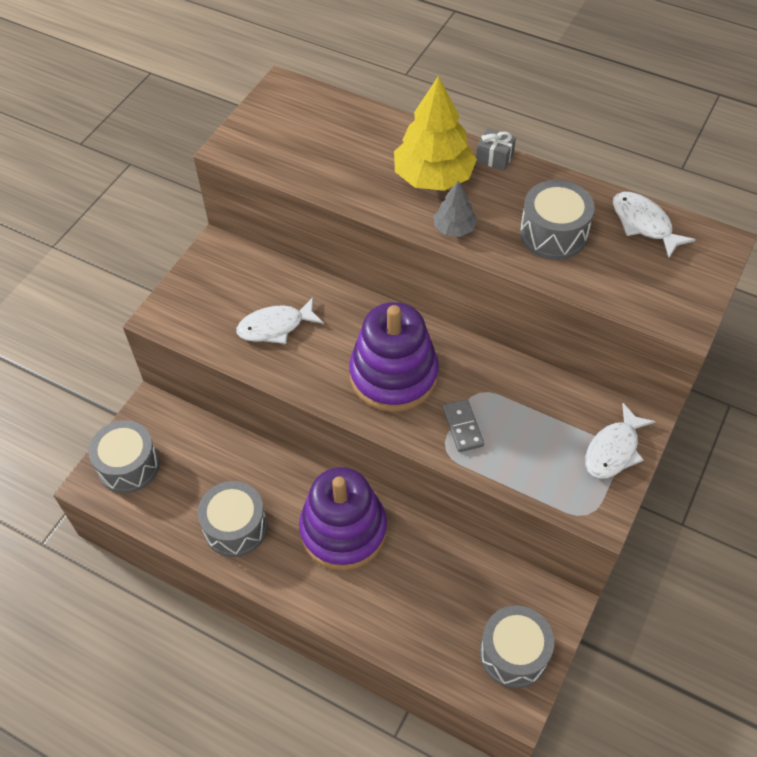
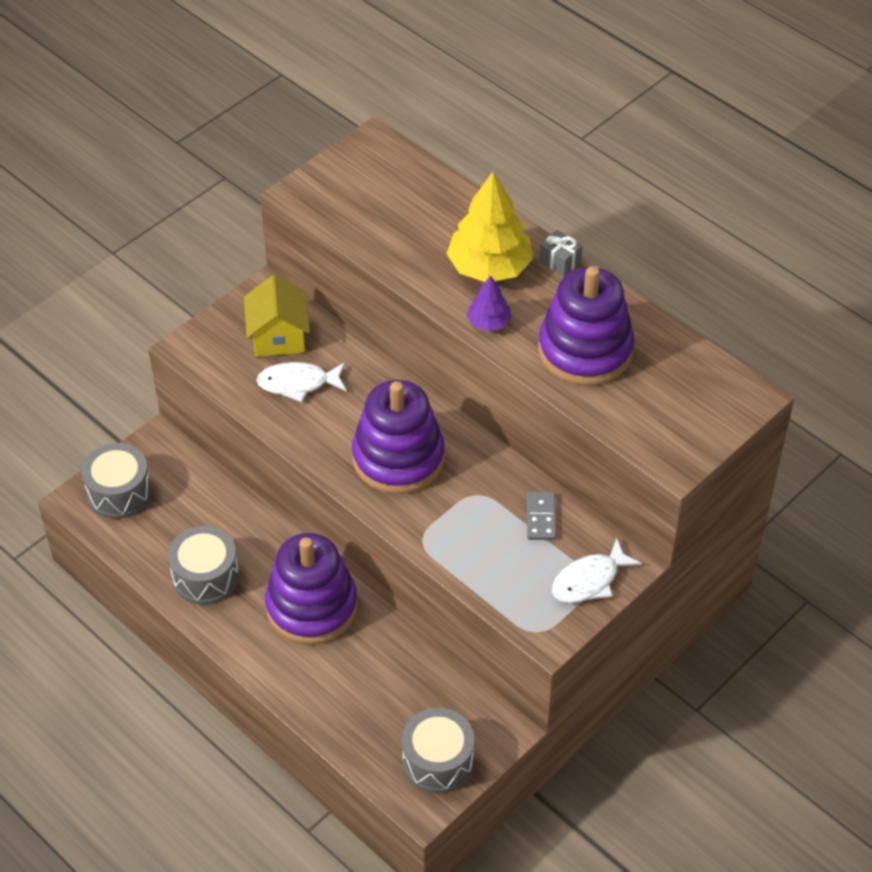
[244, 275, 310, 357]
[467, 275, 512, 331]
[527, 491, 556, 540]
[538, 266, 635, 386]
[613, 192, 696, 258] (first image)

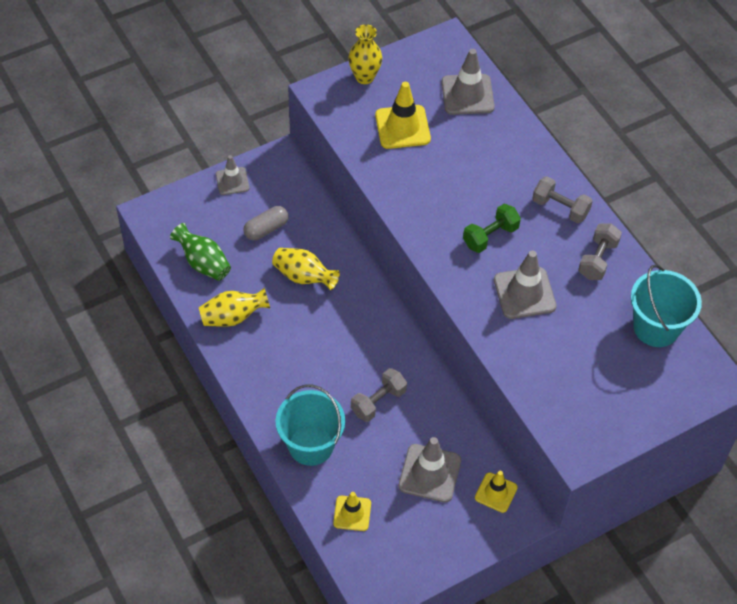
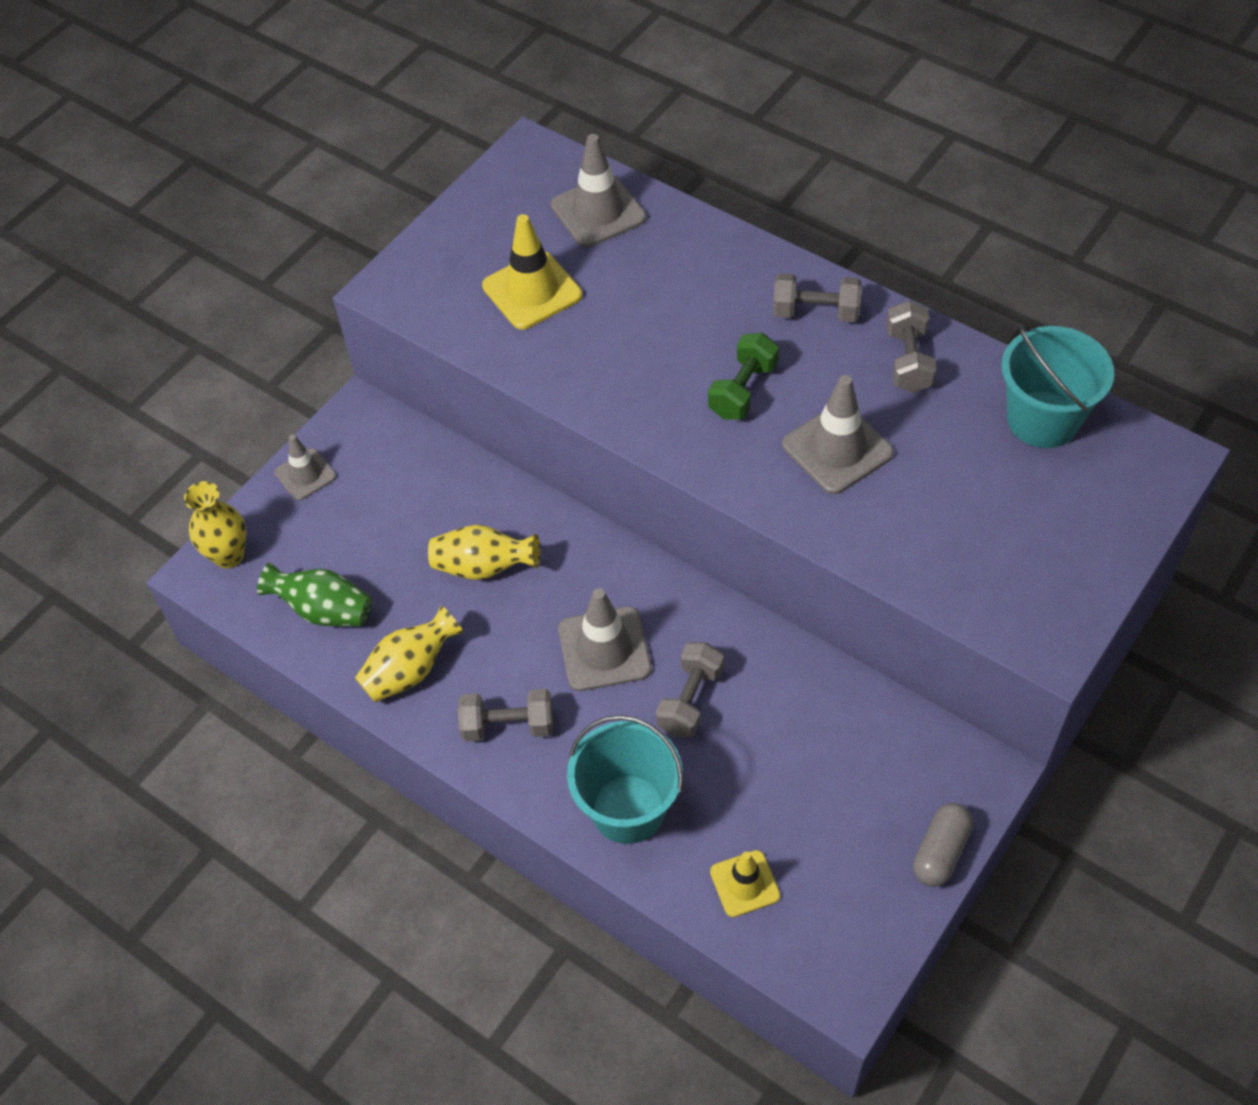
[184, 481, 246, 568]
[458, 688, 553, 742]
[558, 588, 651, 691]
[913, 803, 973, 887]
[475, 471, 518, 513] (first image)

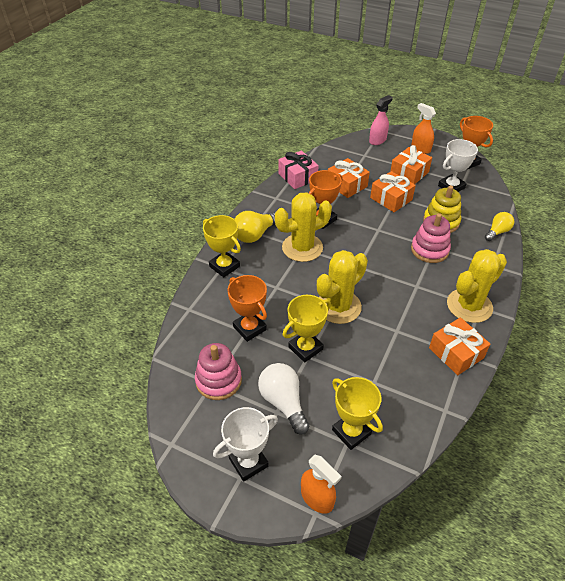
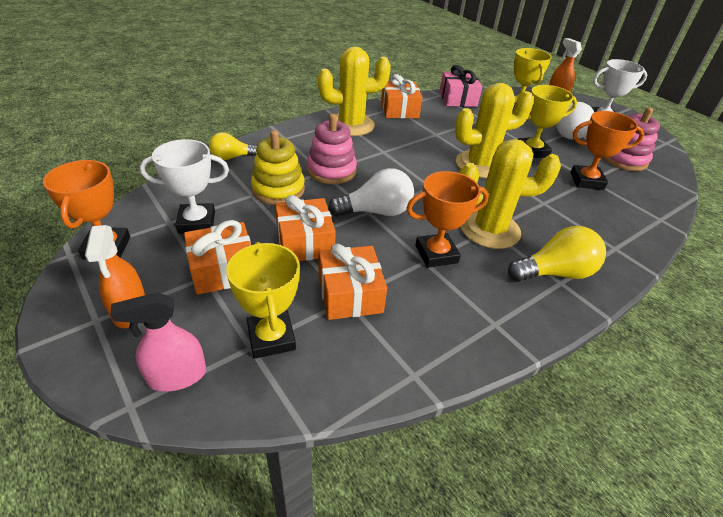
[226, 242, 300, 359]
[328, 168, 414, 217]
[440, 65, 482, 107]
[571, 111, 644, 190]

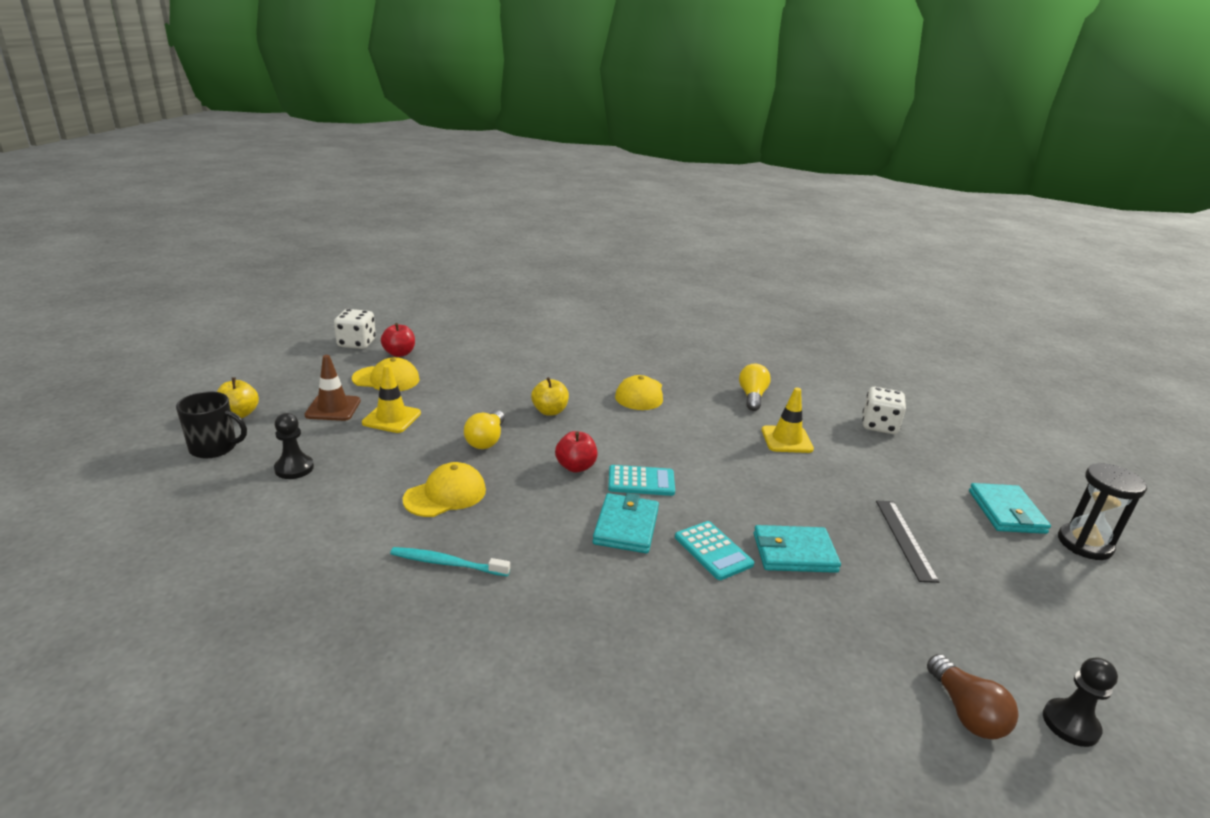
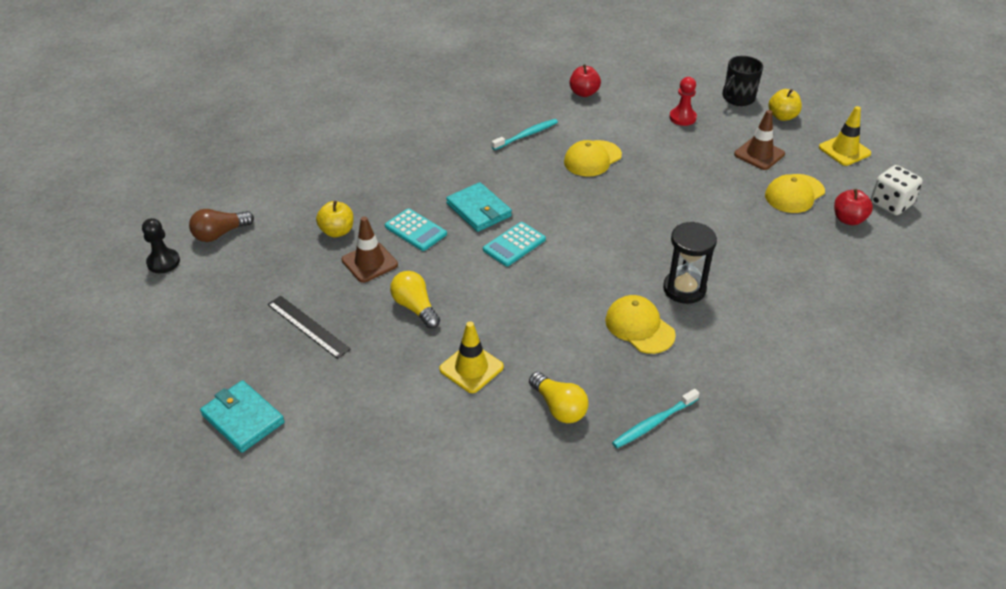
[189, 209, 254, 242]
[316, 201, 353, 237]
[342, 216, 398, 283]
[385, 208, 447, 251]
[390, 271, 440, 329]
[564, 140, 622, 177]
[570, 64, 601, 97]
[612, 389, 699, 448]
[663, 222, 717, 304]
[669, 77, 697, 126]
[819, 106, 871, 166]
[862, 387, 906, 434] (first image)

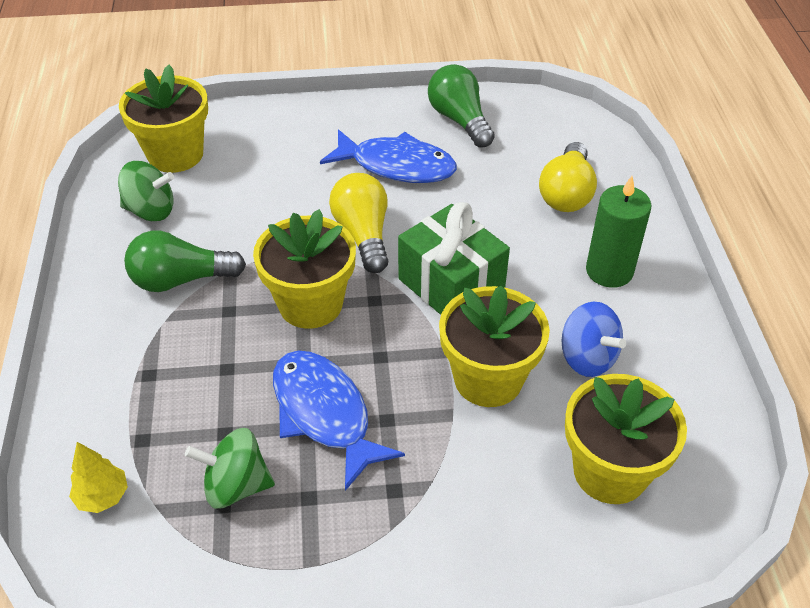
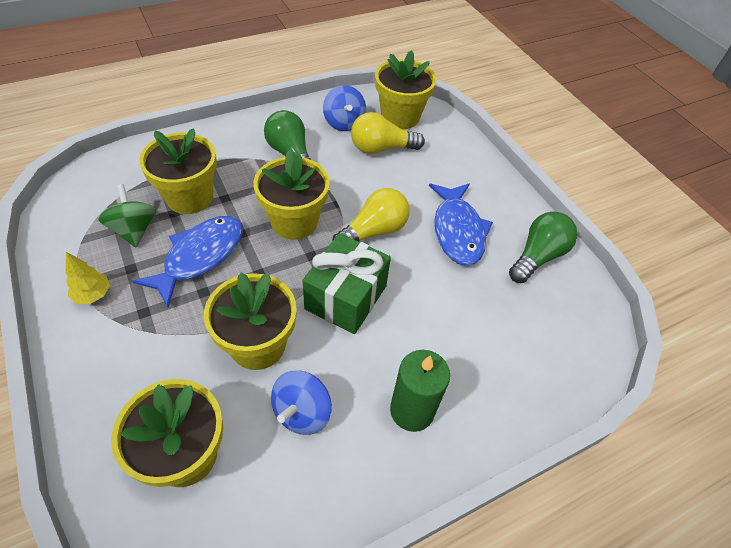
[65, 252, 110, 304]
[139, 128, 217, 214]
[323, 85, 366, 131]
[351, 112, 425, 154]

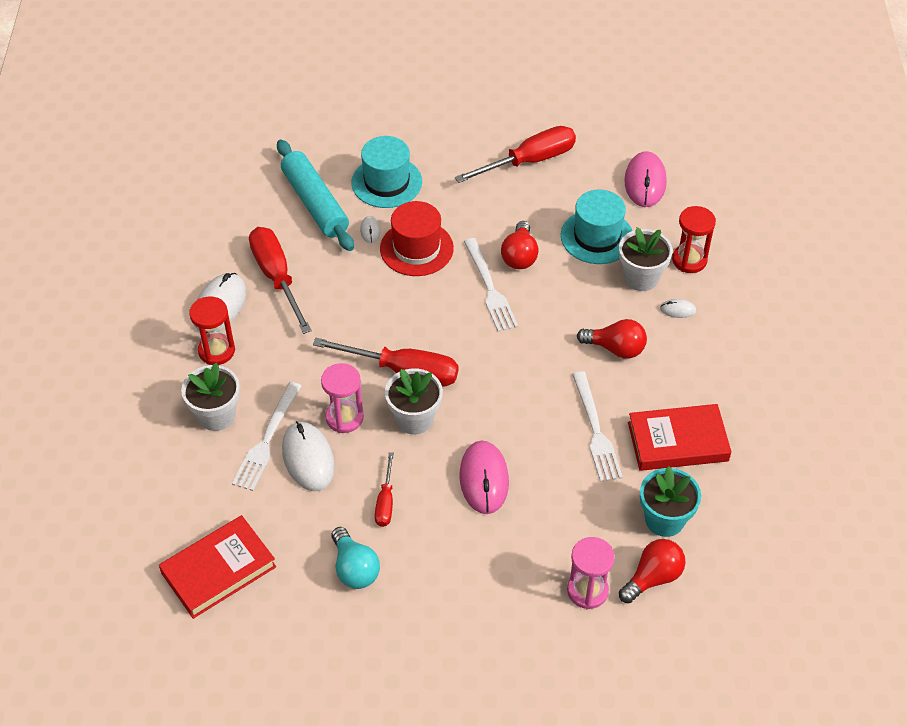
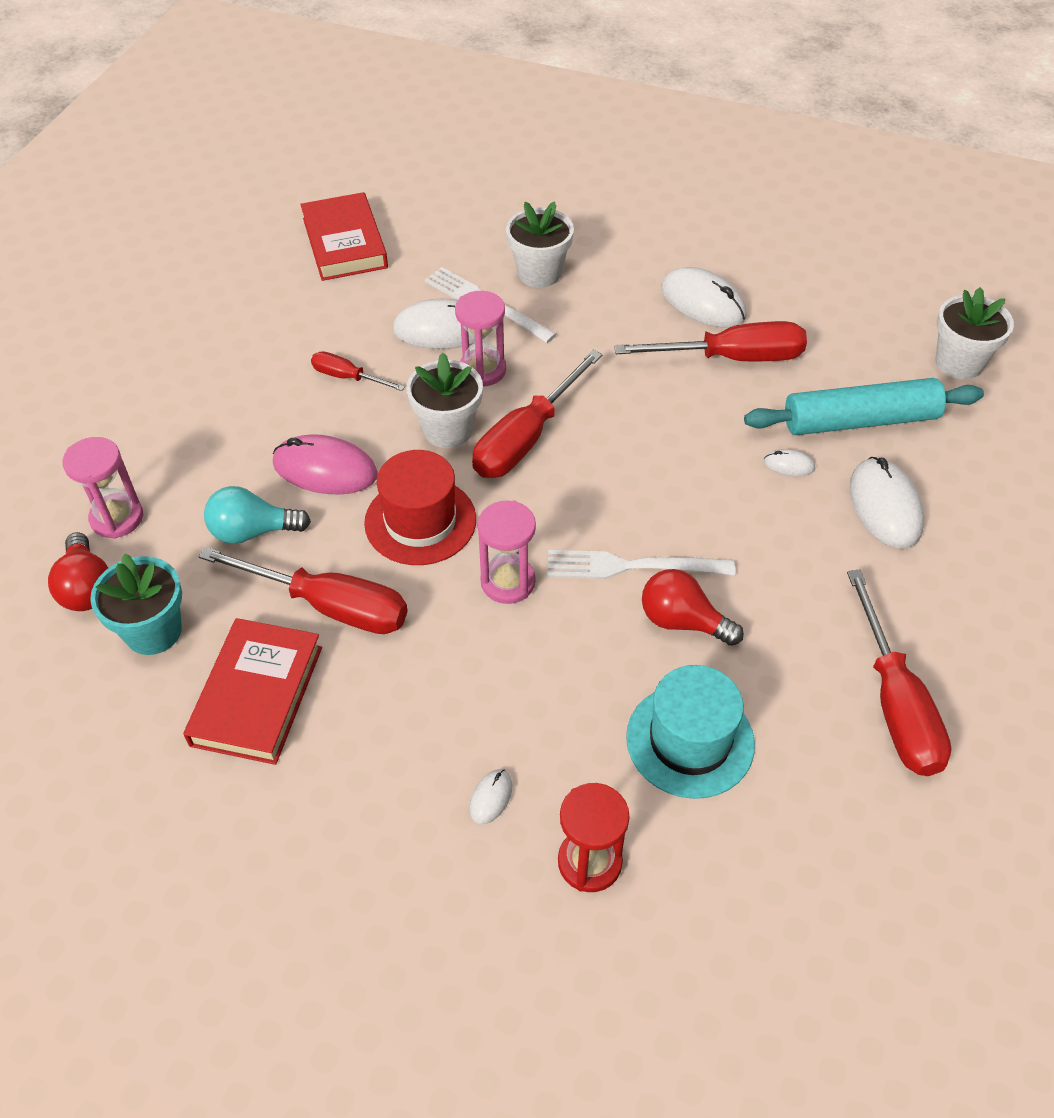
[198, 547, 408, 634]
[204, 486, 311, 544]
[364, 450, 476, 565]
[477, 500, 536, 604]
[849, 457, 924, 549]
[935, 287, 1014, 379]
[189, 297, 235, 365] (first image)
[577, 319, 647, 359] (first image)
[624, 151, 667, 207] (first image)

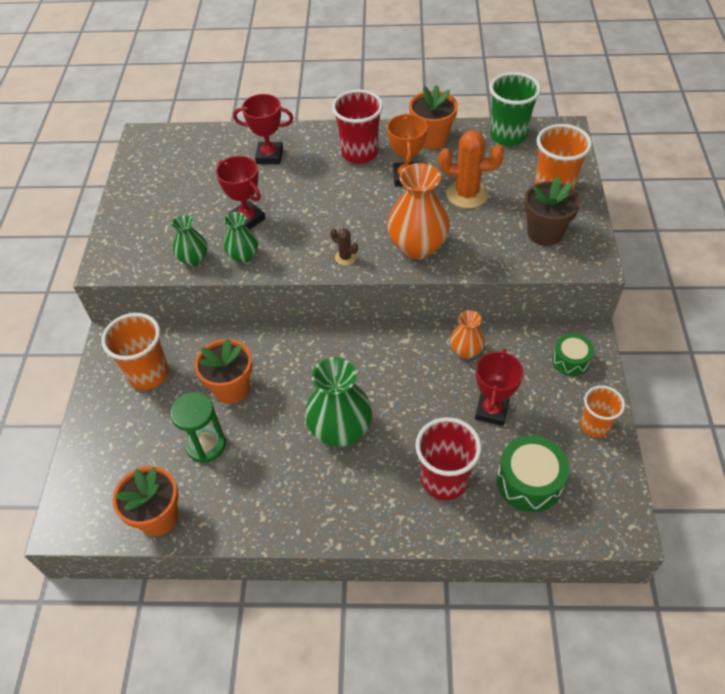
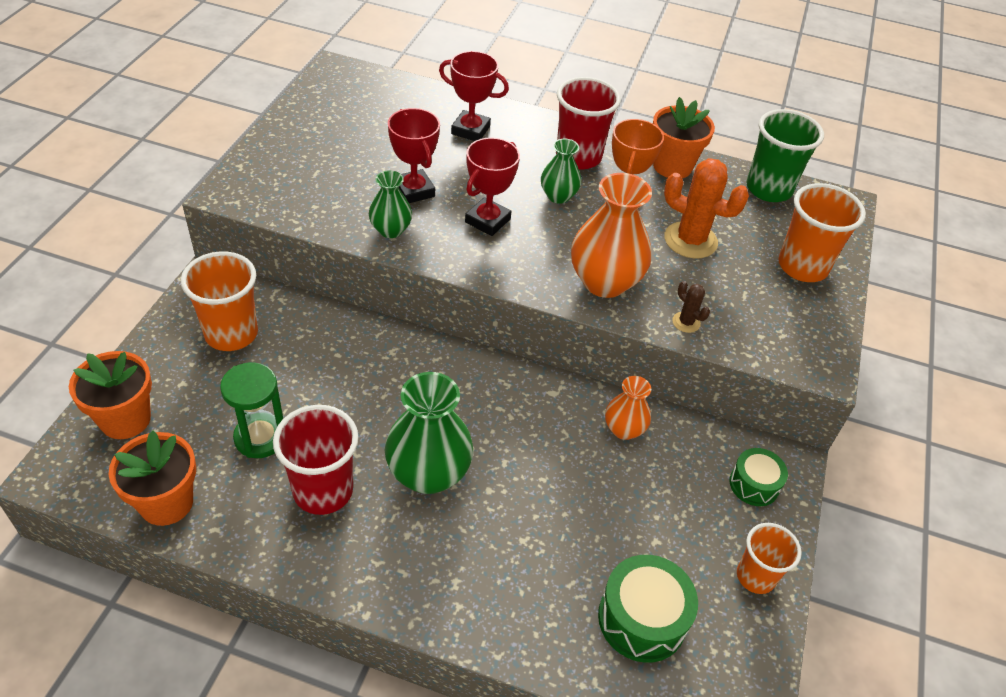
[69, 351, 152, 439]
[273, 405, 359, 515]
[465, 138, 520, 236]
[541, 139, 581, 204]
[672, 281, 710, 333]
[524, 176, 580, 246] (first image)

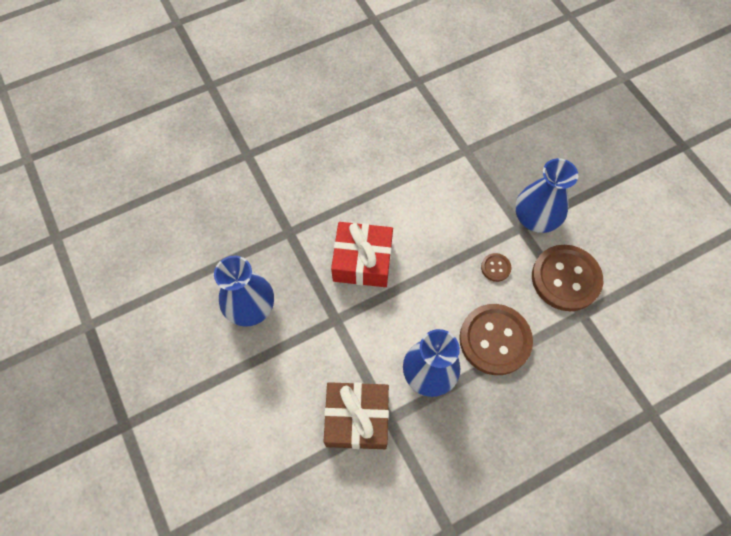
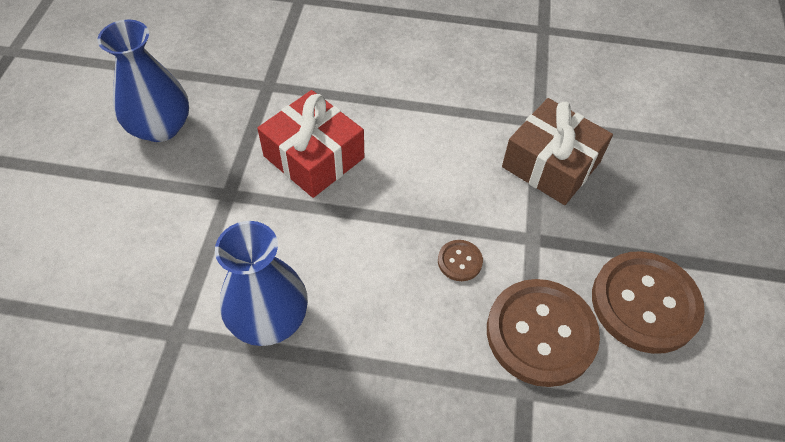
[502, 98, 613, 205]
[592, 251, 705, 354]
[515, 158, 578, 233] (first image)

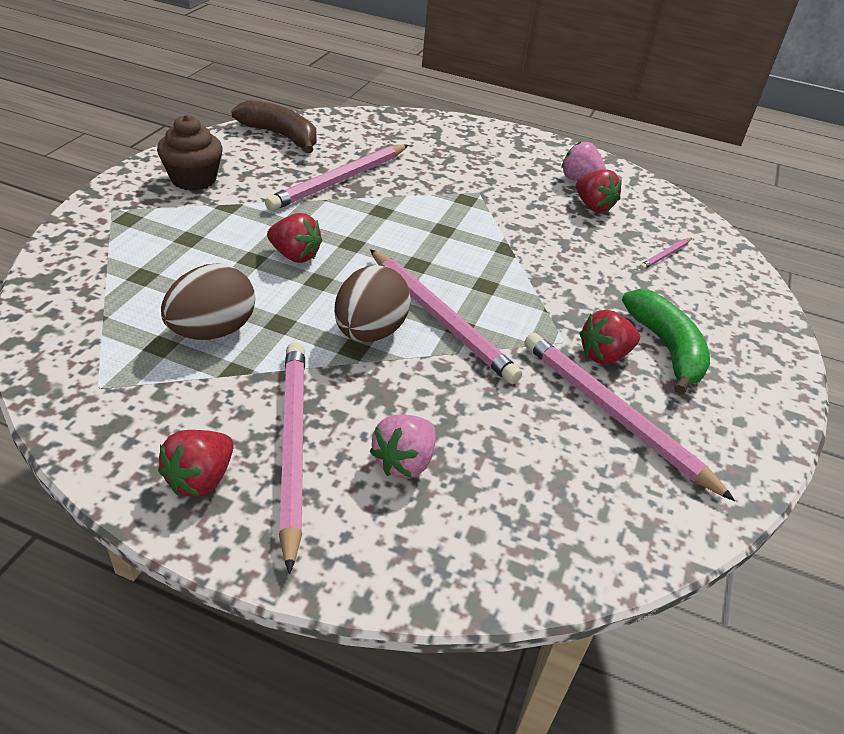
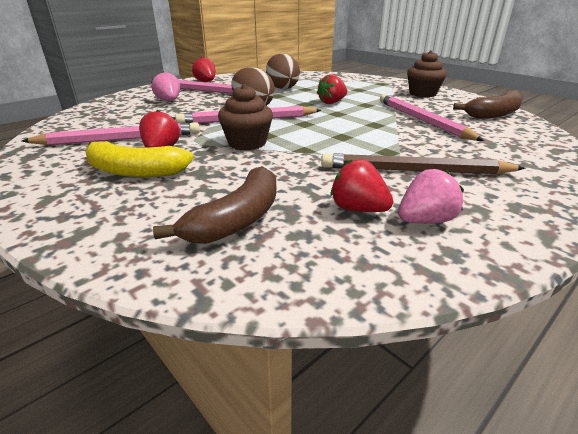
[85, 141, 194, 177]
[153, 166, 276, 244]
[218, 84, 273, 150]
[321, 153, 526, 174]
[331, 159, 393, 212]

